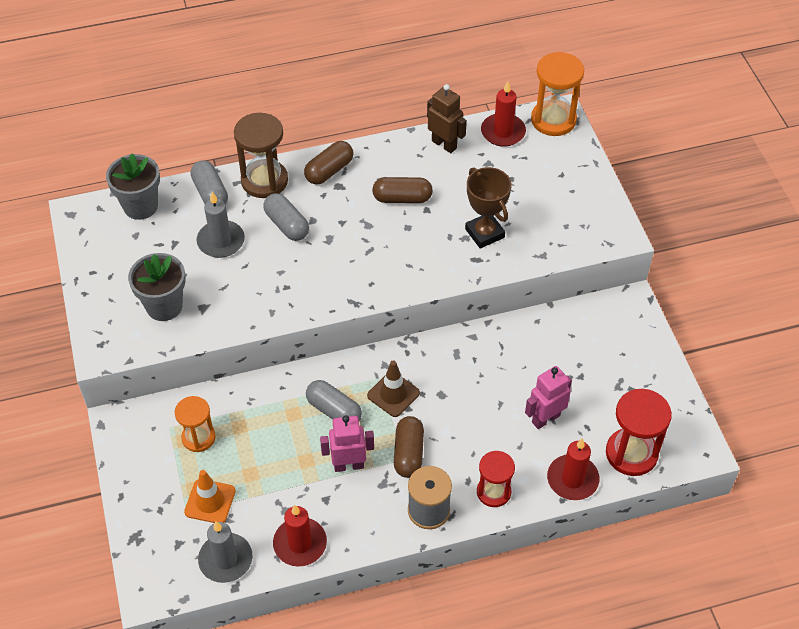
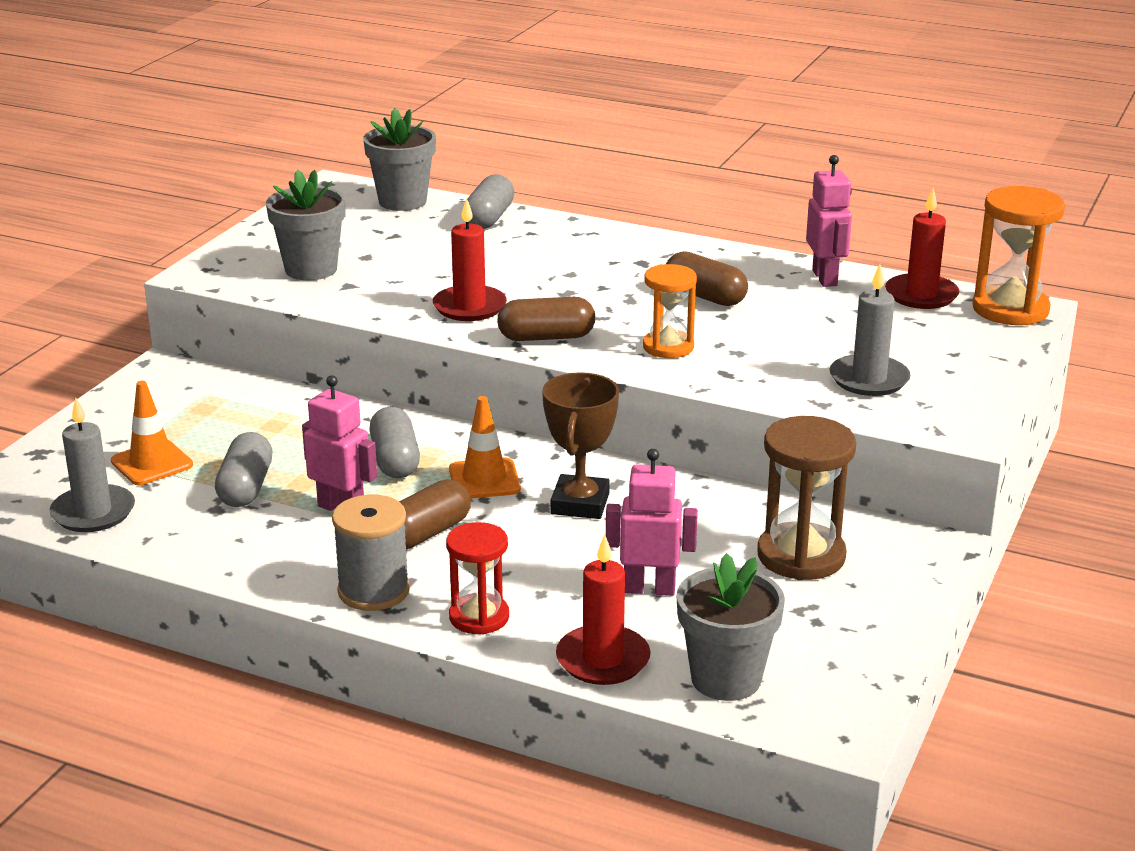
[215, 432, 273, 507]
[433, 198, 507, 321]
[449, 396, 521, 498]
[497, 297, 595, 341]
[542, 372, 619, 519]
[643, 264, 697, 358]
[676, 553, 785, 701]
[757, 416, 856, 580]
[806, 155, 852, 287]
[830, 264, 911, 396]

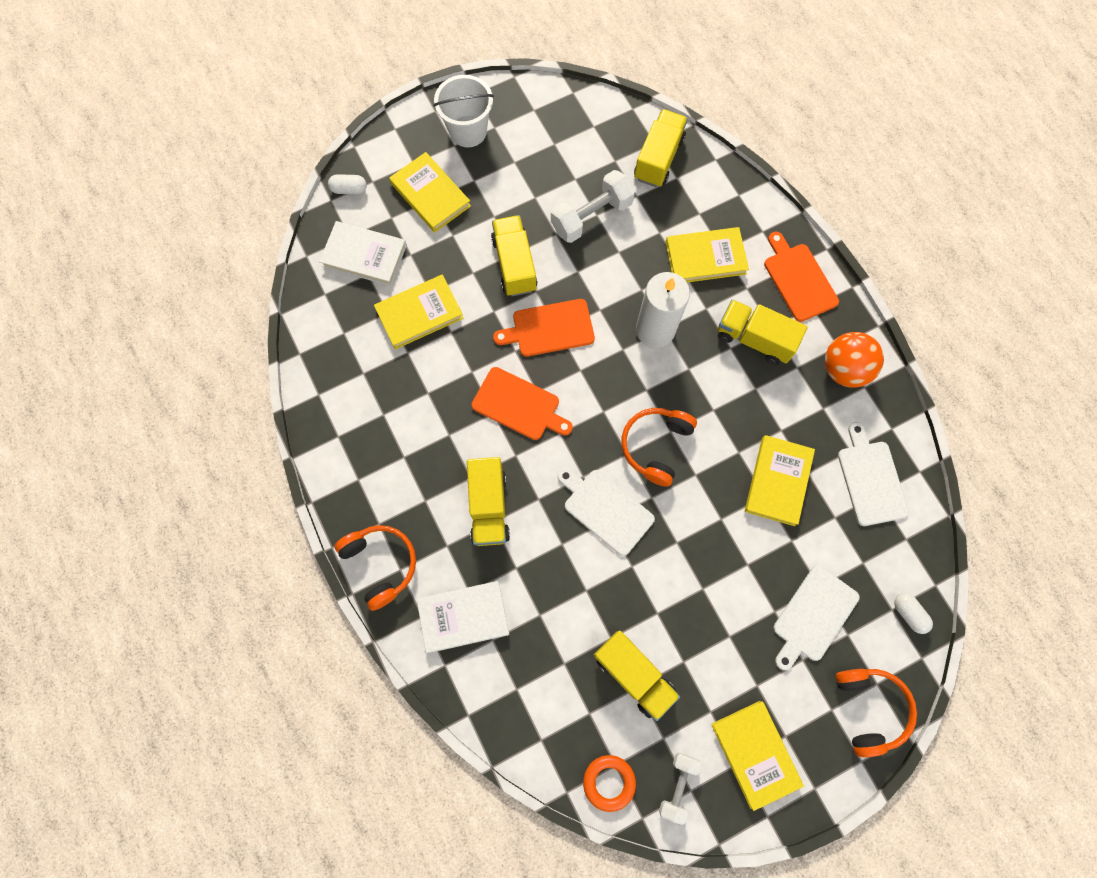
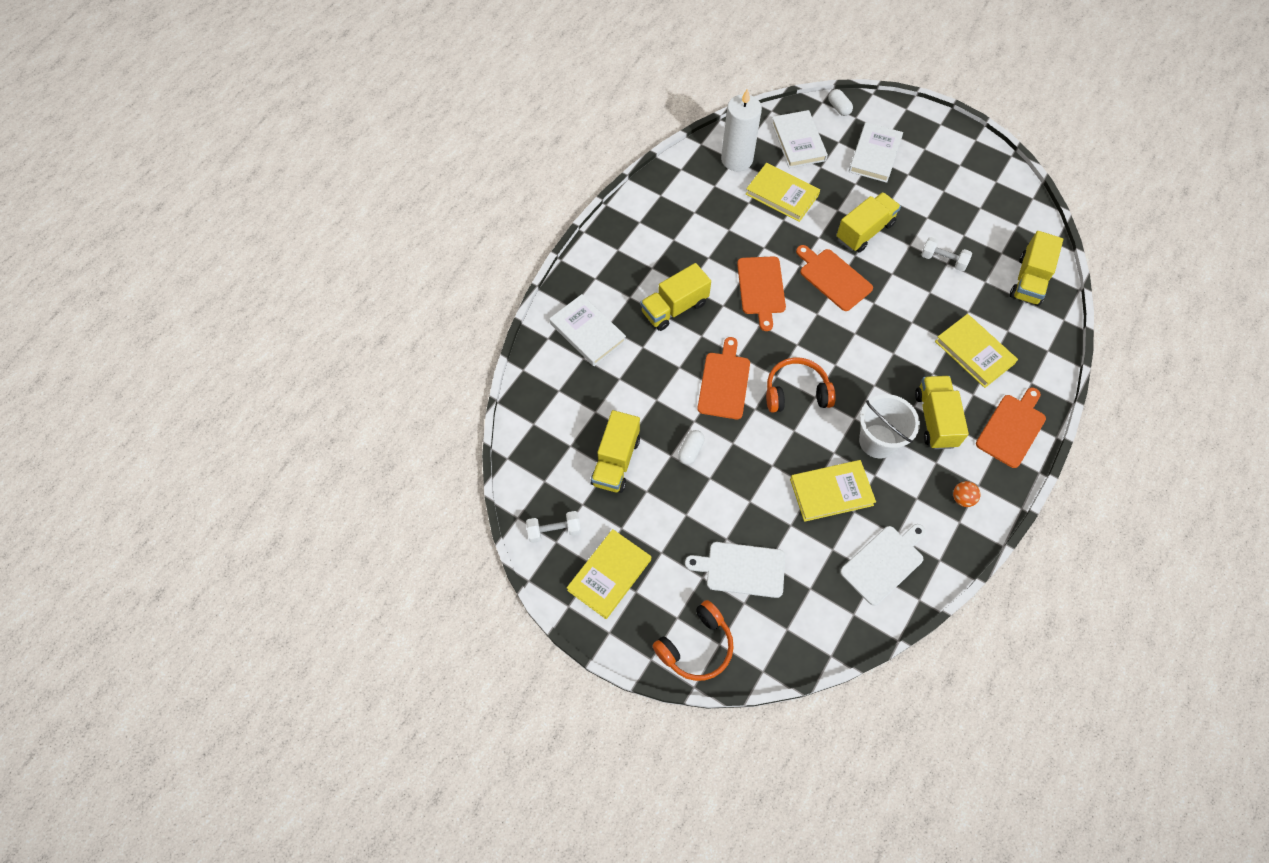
[678, 430, 705, 465]
[697, 337, 750, 419]
[721, 89, 762, 171]
[849, 122, 903, 183]
[859, 394, 920, 458]
[921, 237, 972, 271]
[953, 481, 980, 507]
[1010, 231, 1063, 306]
[334, 525, 416, 611] (first image)
[583, 755, 636, 812] (first image)

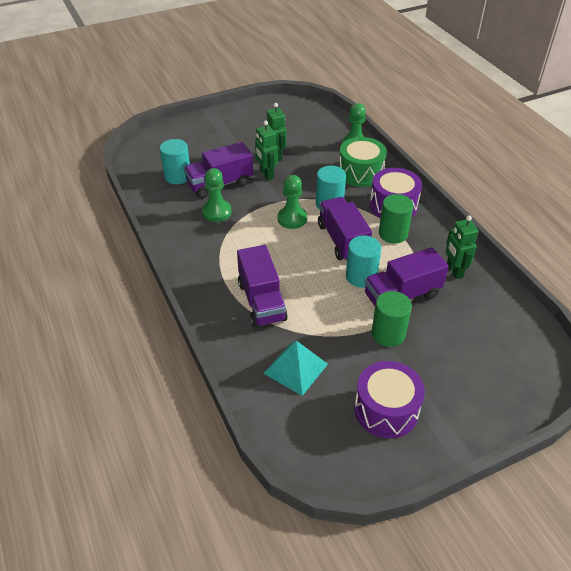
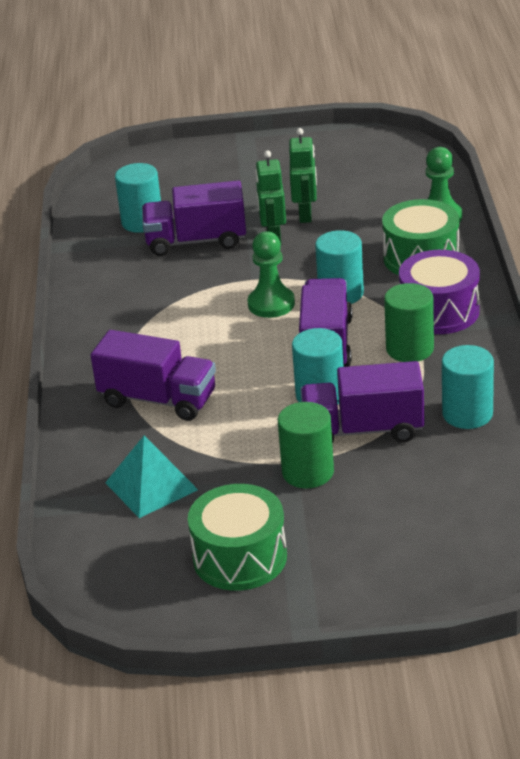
[91, 330, 216, 421]
[188, 484, 287, 591]
[442, 345, 494, 429]
[202, 168, 232, 222] (first image)

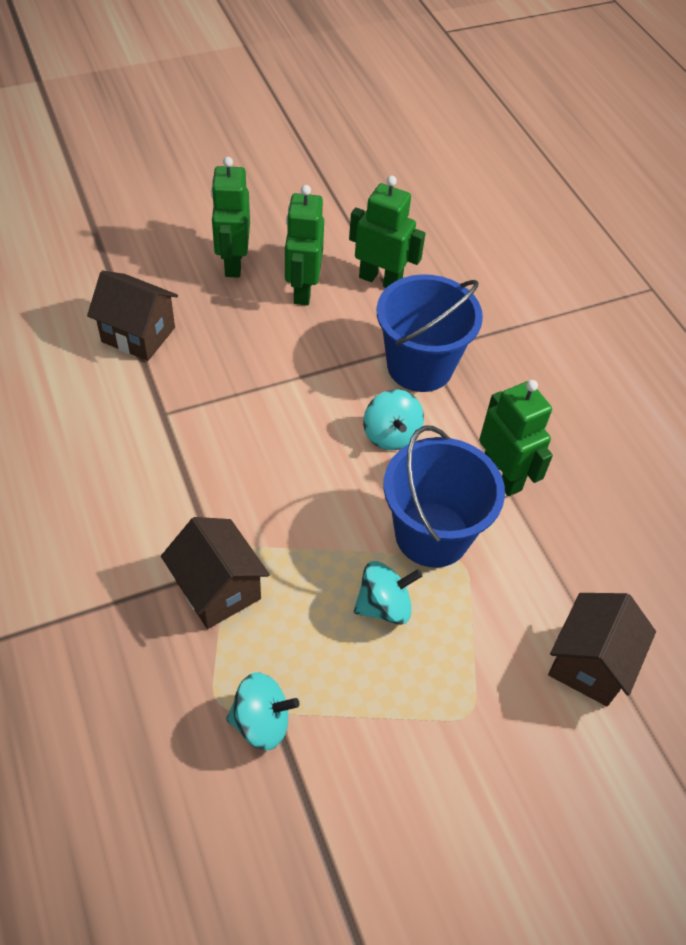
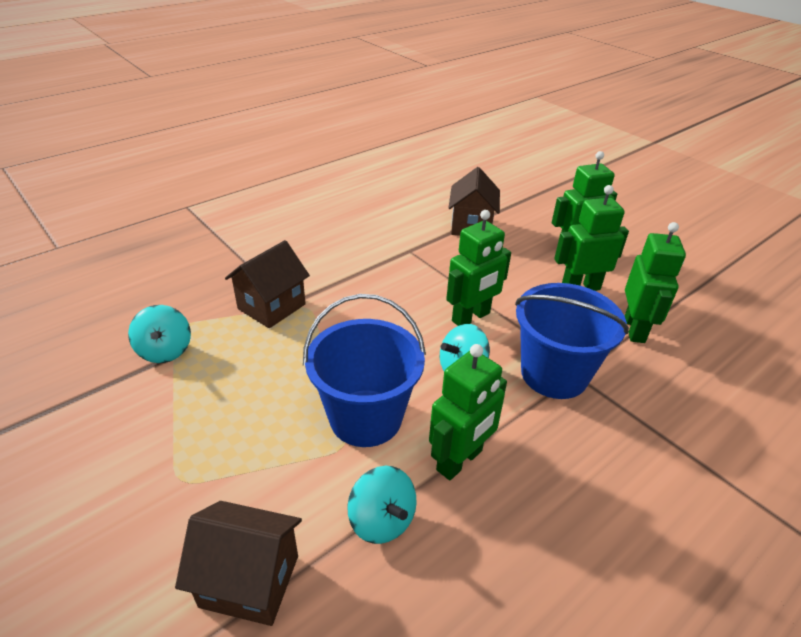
[347, 466, 417, 544]
[446, 210, 511, 326]

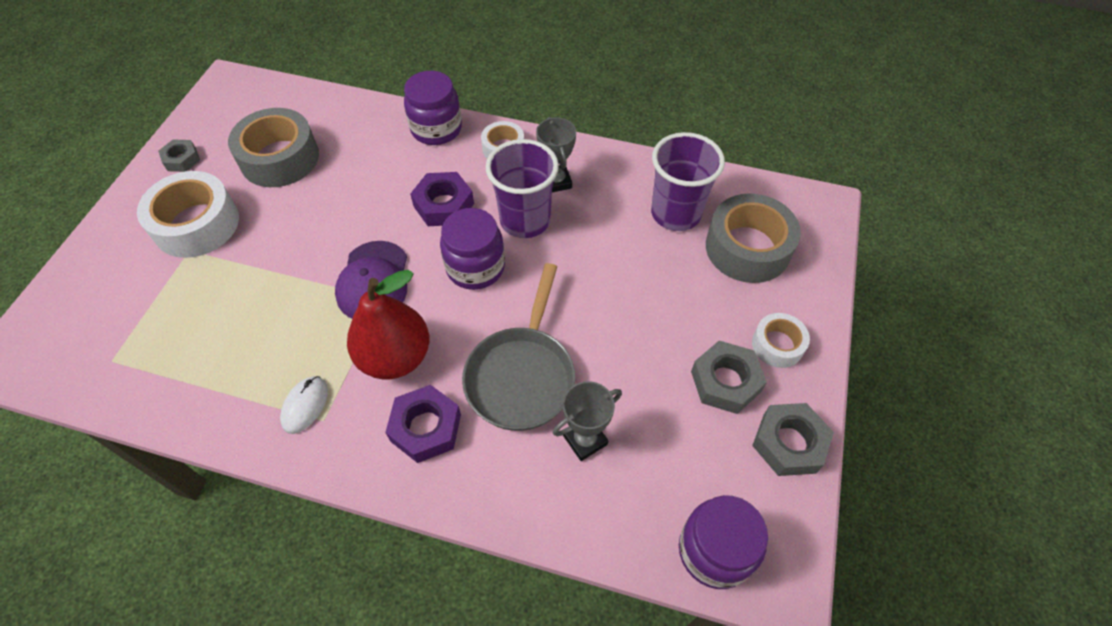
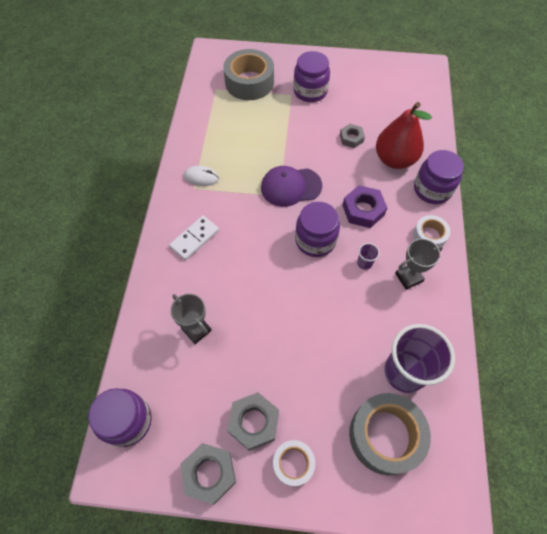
[169, 216, 219, 260]
[223, 49, 274, 100]
[293, 51, 330, 102]
[340, 124, 365, 148]
[357, 243, 380, 270]
[376, 102, 432, 169]
[462, 263, 575, 431] (first image)

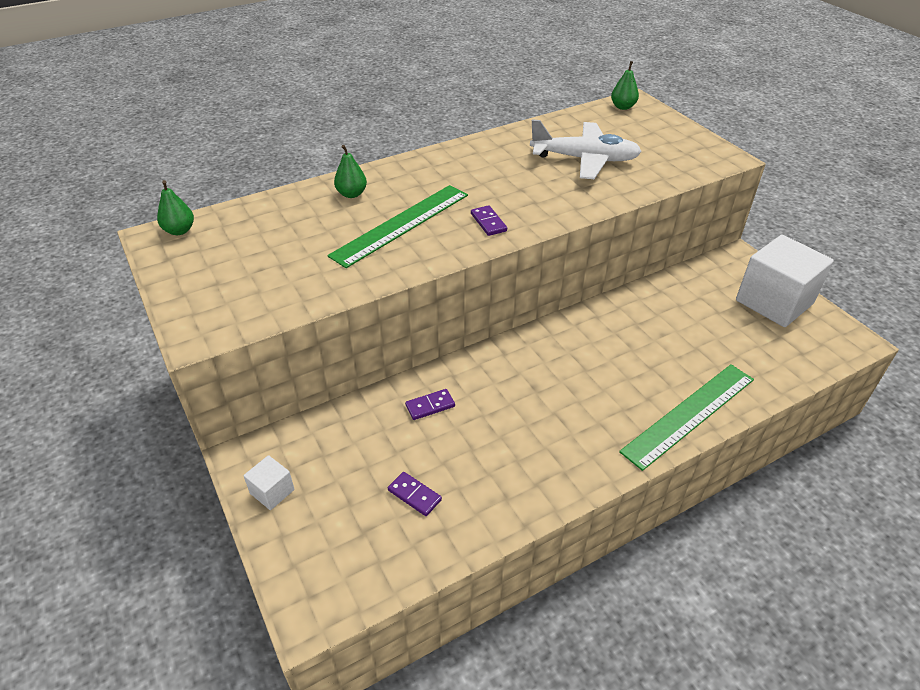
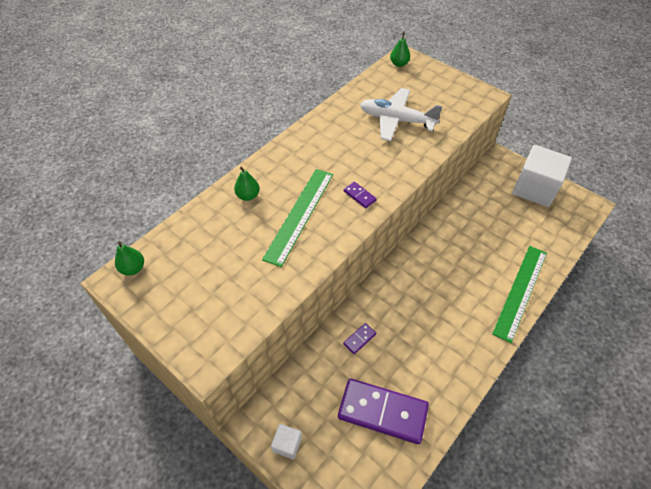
[338, 378, 429, 444]
[360, 88, 443, 141]

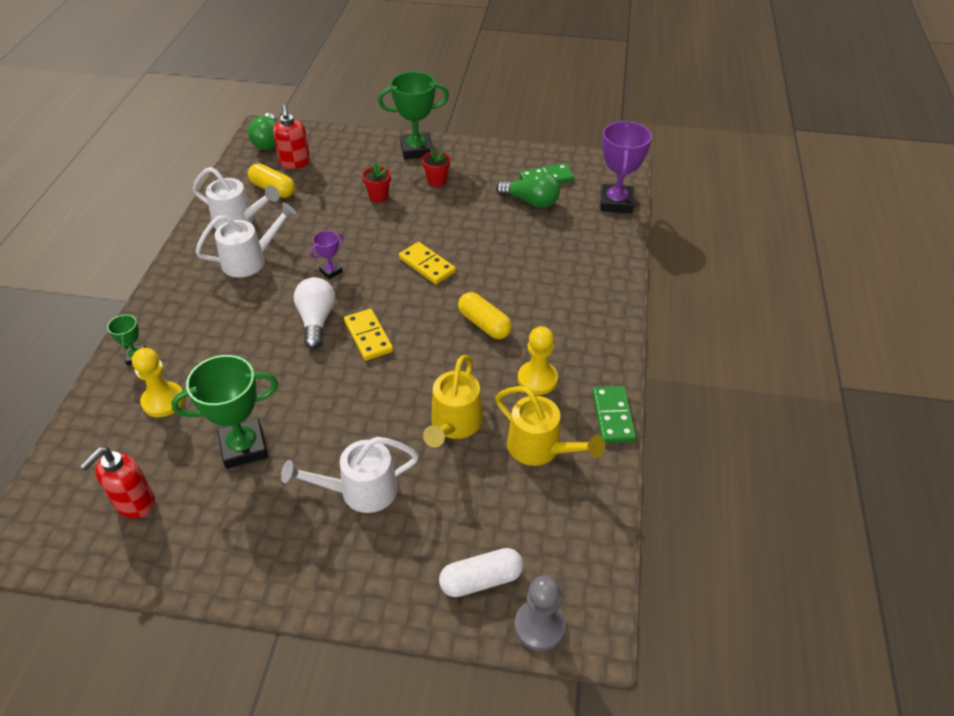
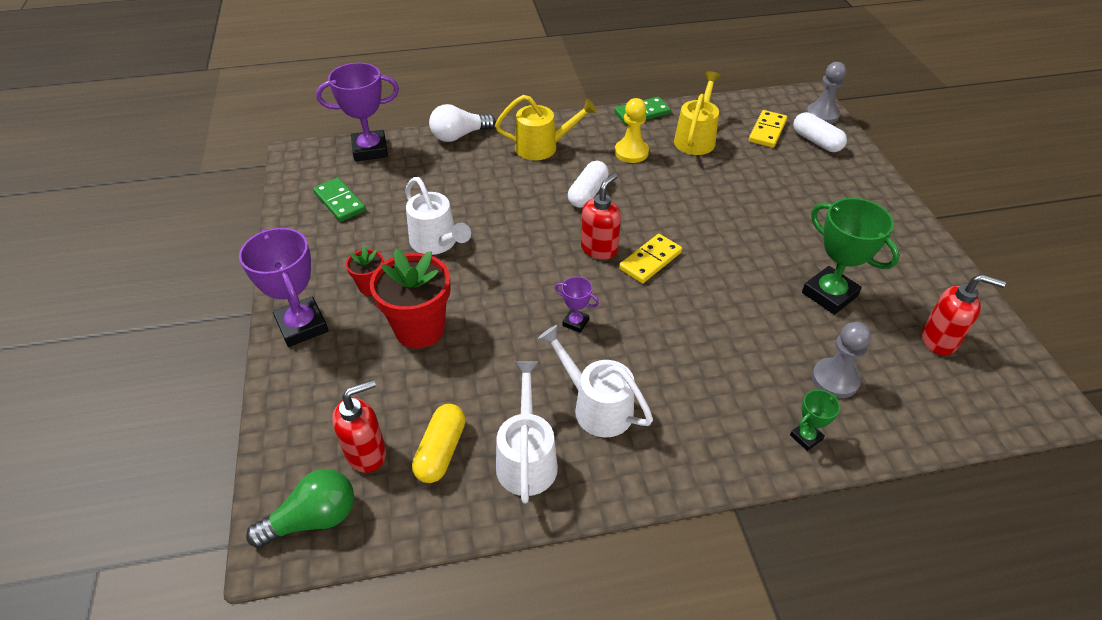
[239, 228, 329, 347]
[370, 248, 451, 349]
[405, 177, 471, 255]
[429, 104, 496, 142]
[495, 95, 597, 160]
[568, 161, 609, 208]
[581, 173, 621, 260]
[749, 110, 787, 148]
[812, 322, 871, 398]
[496, 172, 560, 208] (first image)

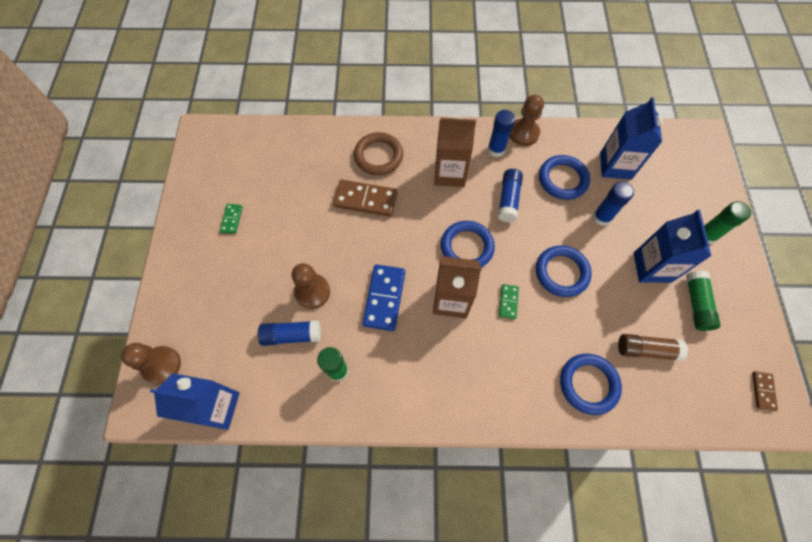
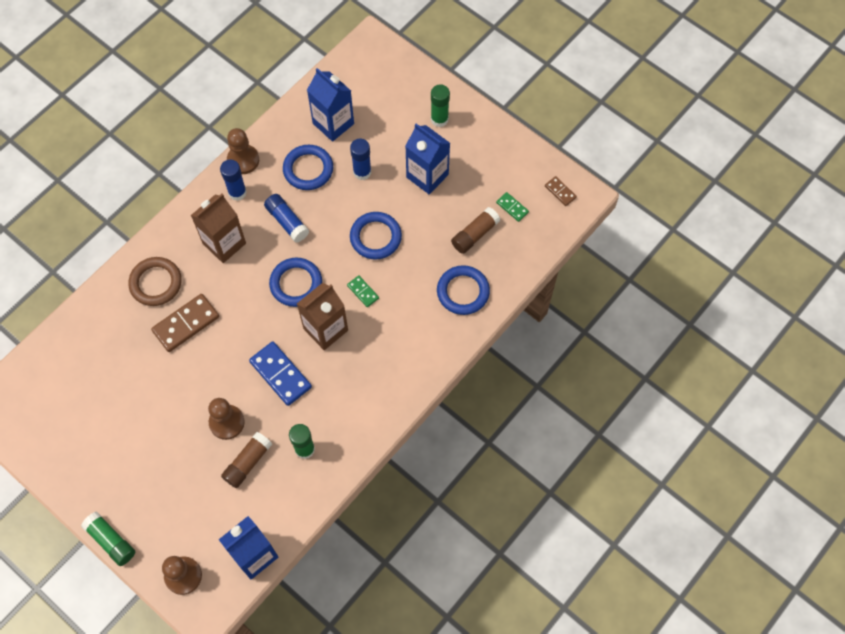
[81, 512, 135, 566]
[221, 432, 272, 488]
[496, 192, 529, 222]

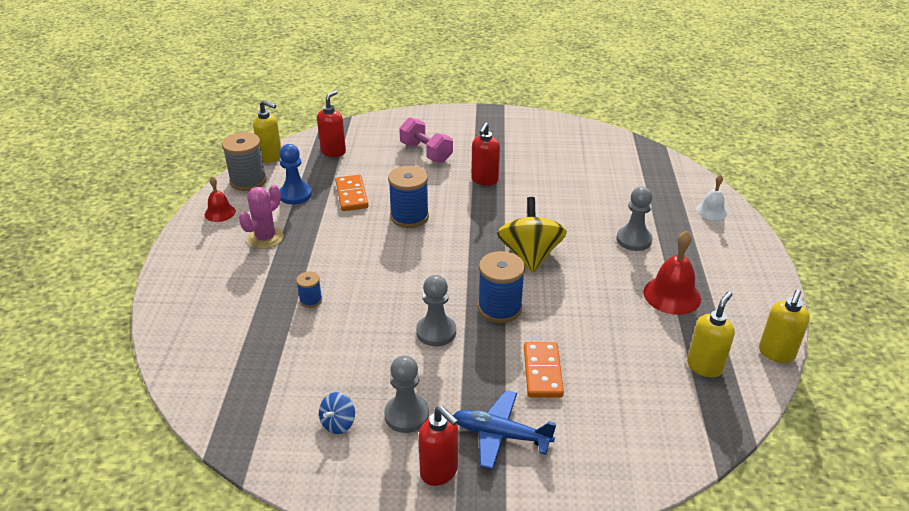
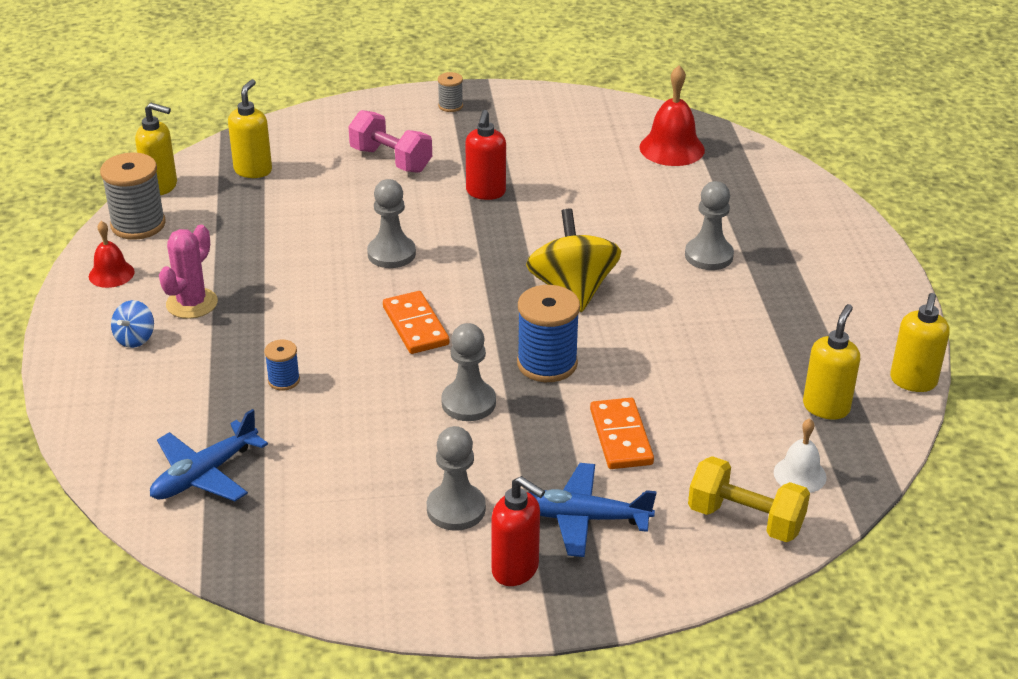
[111, 300, 154, 348]
[150, 409, 268, 501]
[228, 79, 272, 178]
[367, 179, 416, 268]
[383, 291, 449, 354]
[438, 72, 463, 112]
[639, 66, 705, 166]
[688, 456, 810, 542]
[774, 418, 827, 493]
[279, 144, 312, 205] (first image)

